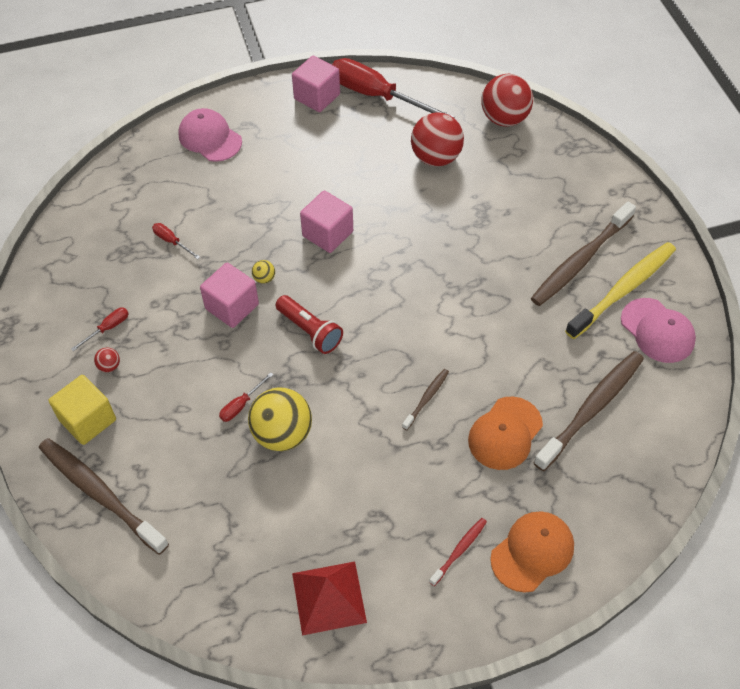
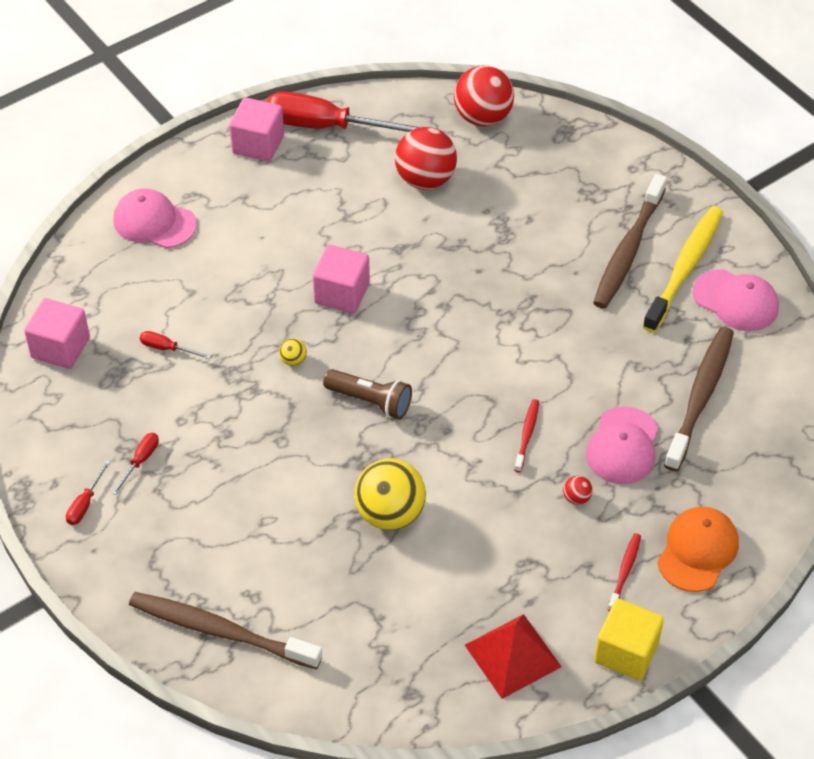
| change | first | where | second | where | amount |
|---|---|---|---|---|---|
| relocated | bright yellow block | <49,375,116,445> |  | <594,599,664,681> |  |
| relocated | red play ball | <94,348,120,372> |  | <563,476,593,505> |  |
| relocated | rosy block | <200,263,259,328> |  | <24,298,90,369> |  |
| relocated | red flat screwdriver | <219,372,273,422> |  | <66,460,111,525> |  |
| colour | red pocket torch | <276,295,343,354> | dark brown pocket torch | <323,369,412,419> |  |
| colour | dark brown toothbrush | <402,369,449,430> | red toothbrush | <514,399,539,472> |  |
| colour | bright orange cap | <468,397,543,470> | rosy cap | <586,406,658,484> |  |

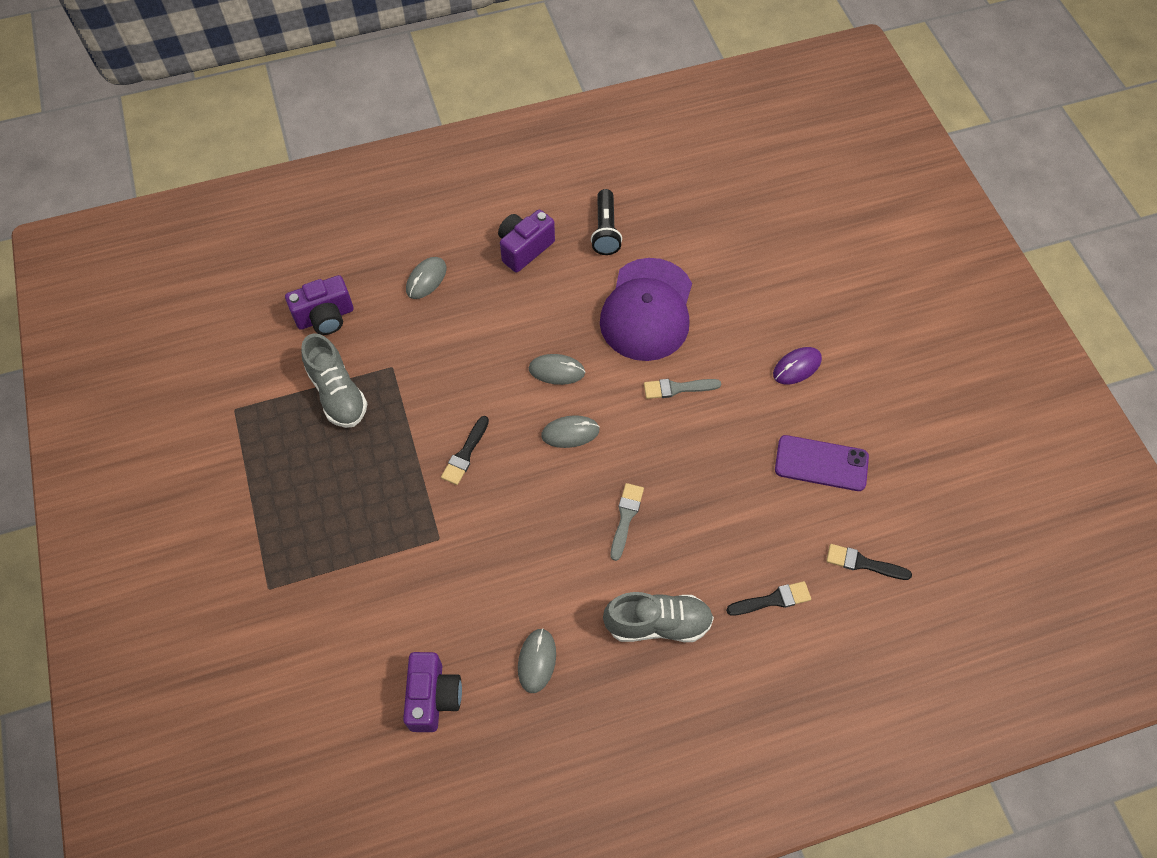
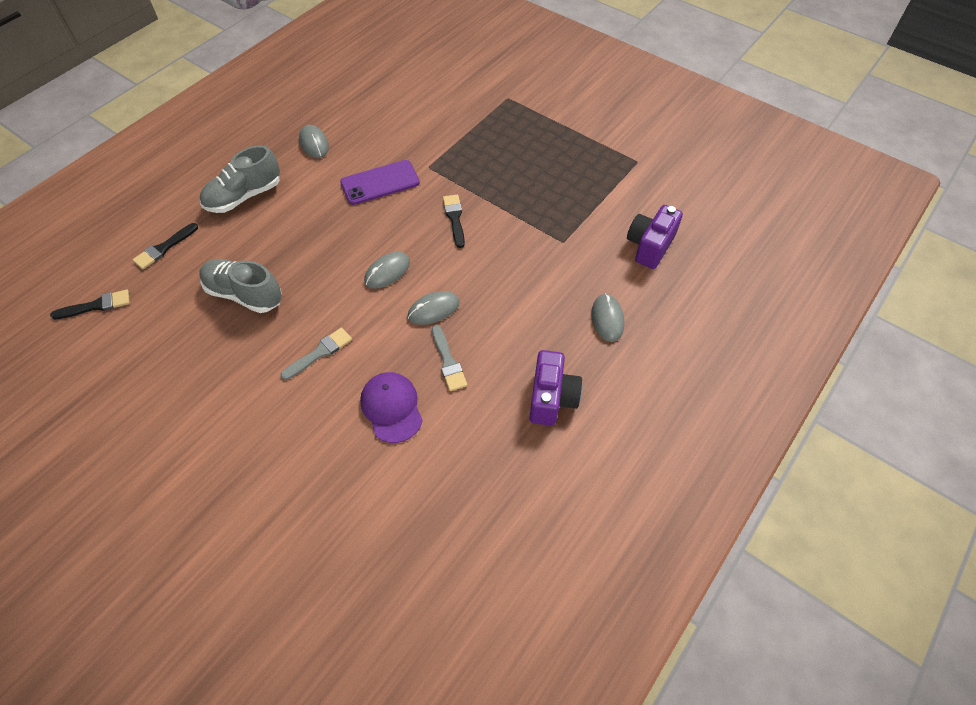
| change | first | where | second | where | amount |
|---|---|---|---|---|---|
| missing | royal purple compact camera | <403,652,462,732> |  |  |  |
| missing | jet-black pocket torch | <591,189,622,255> |  |  |  |
| missing | royal purple PC mouse | <773,347,822,385> |  |  |  |
| relocated | ash-grey shoe | <301,333,368,428> |  | <199,259,282,313> |  |
| relocated | ash-grey paint brush | <611,483,644,561> |  | <432,325,467,391> |  |
| relocated | royal purple mobile phone | <775,435,869,491> |  | <340,160,420,205> |  |
| size | royal purple cap | <600,258,692,361> |  | <360,372,423,443> | x0.58 |

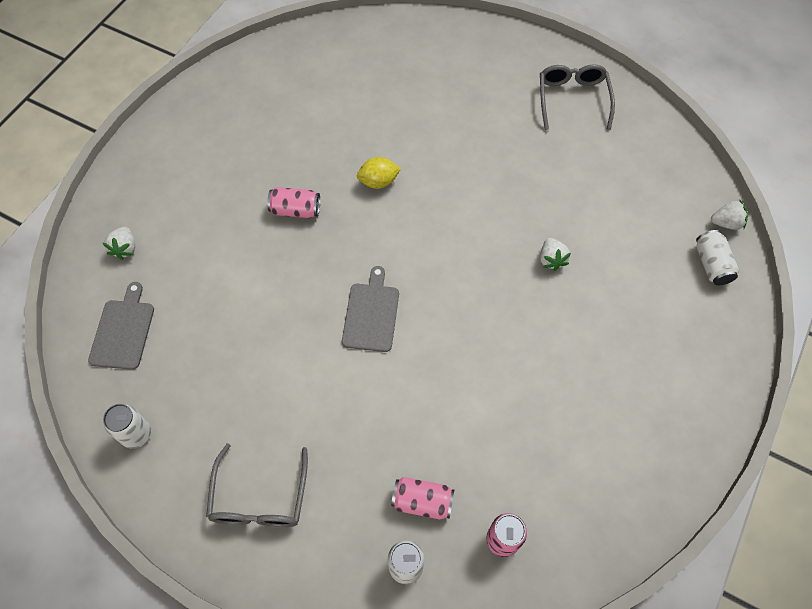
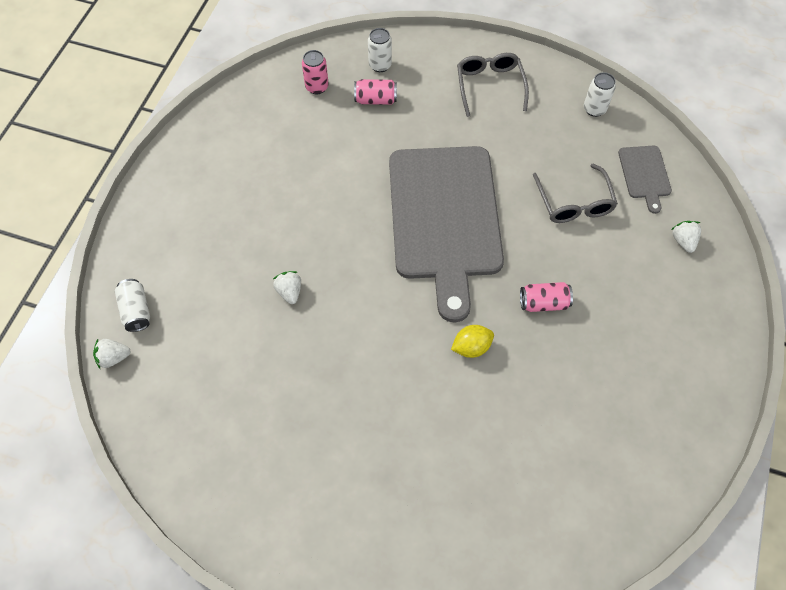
| change | first | where | second | where | amount |
|---|---|---|---|---|---|
| relocated | ash-grey eyeglasses | <540,64,615,130> |  | <533,164,618,223> |  |
| size | ash-grey chopping board | <342,266,399,352> |  | <389,146,504,322> | x2.41 |

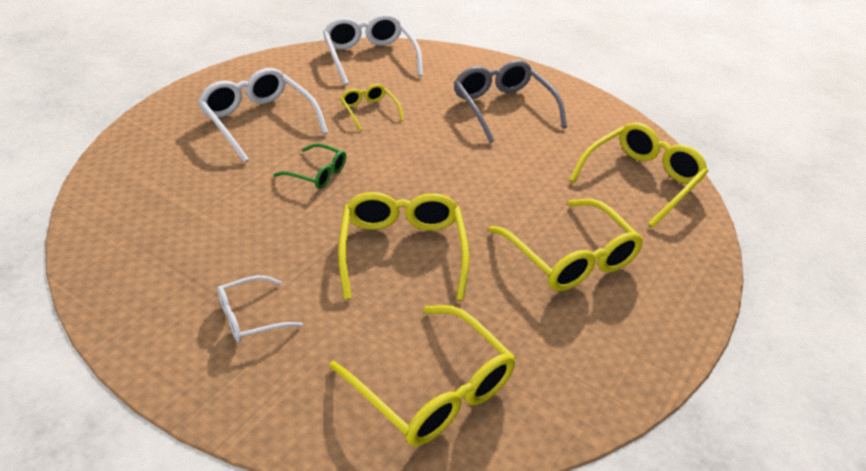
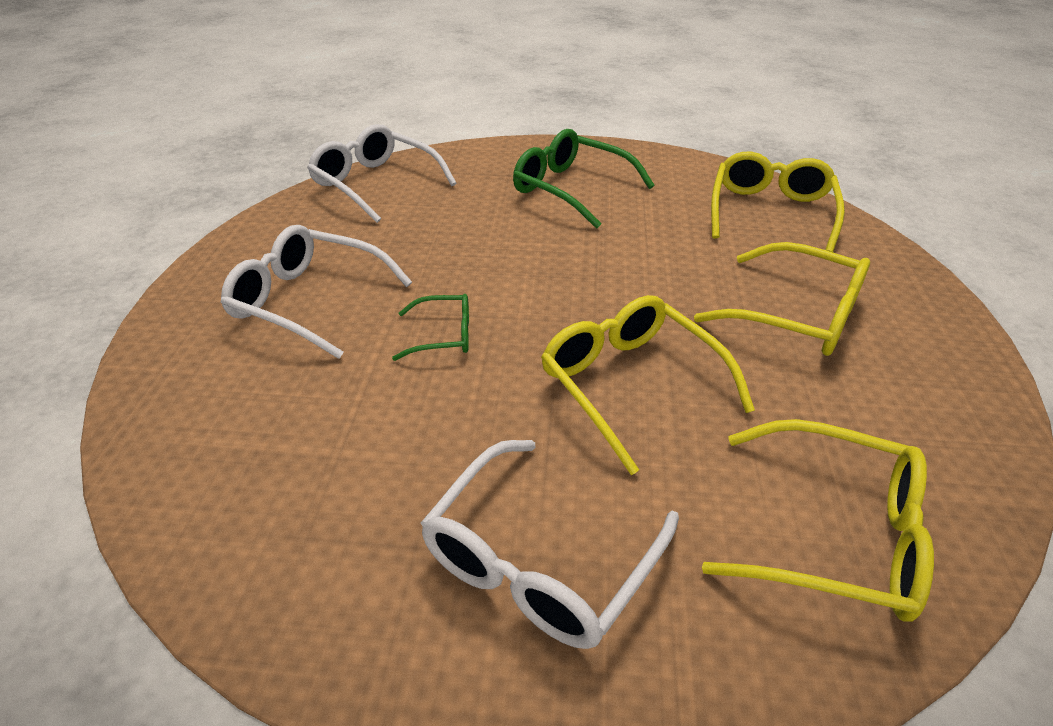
| change | first | where | second | where | amount |
|---|---|---|---|---|---|
| missing | bright yellow eyeglasses | <340,84,404,131> |  |  |  |
| colour | ash-grey eyeglasses | <454,60,567,143> | leaf-green eyeglasses | <513,129,654,229> |  |
| size | snow-white eyeglasses | <217,275,303,342> |  | <421,440,679,649> | x1.85 |

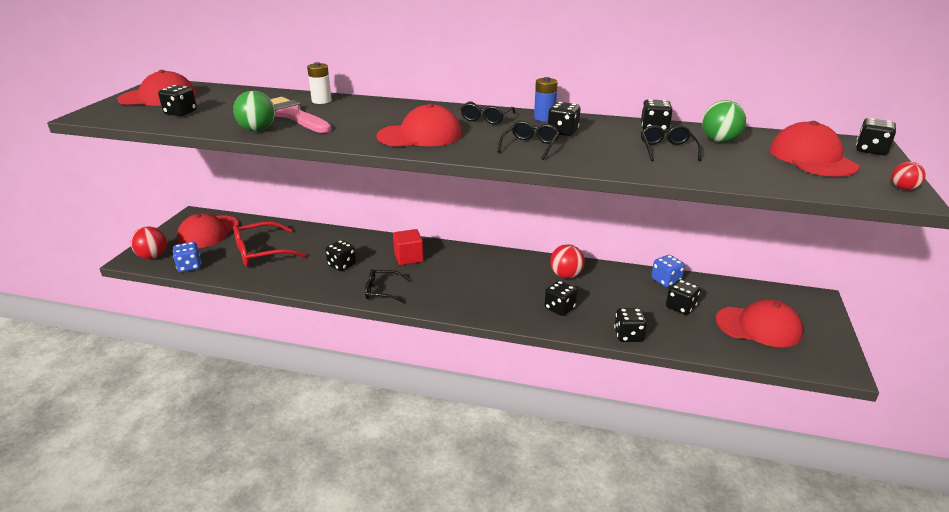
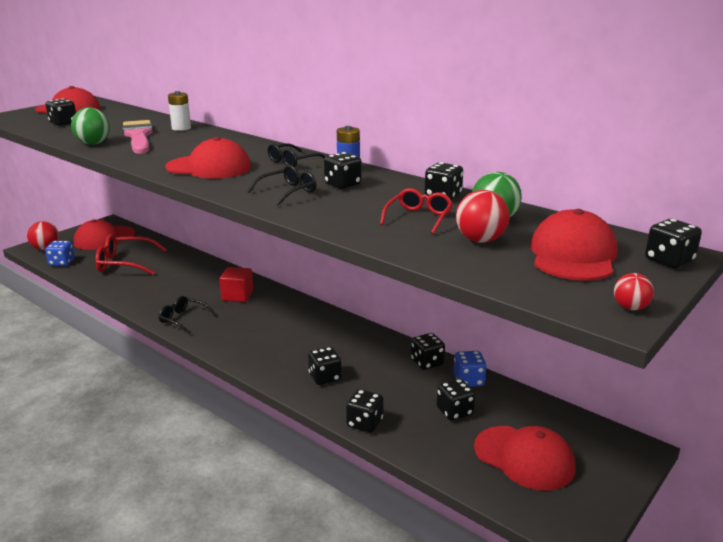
| change | first | where | second | where | amount |
|---|---|---|---|---|---|
| relocated | jet-black game die | <325,240,356,271> |  | <411,333,445,370> |  |
| relocated | red play ball | <550,244,585,279> |  | <456,190,510,243> |  |
| colour | jet-black eyeglasses | <641,125,702,161> | red eyeglasses | <380,188,453,234> |  |

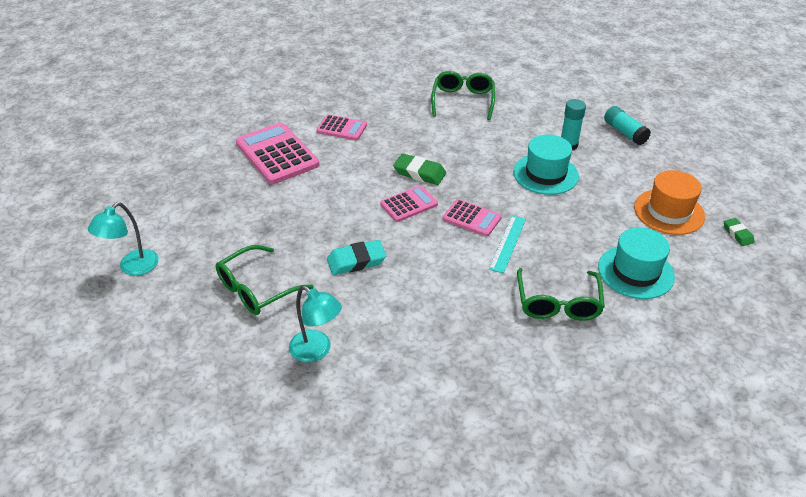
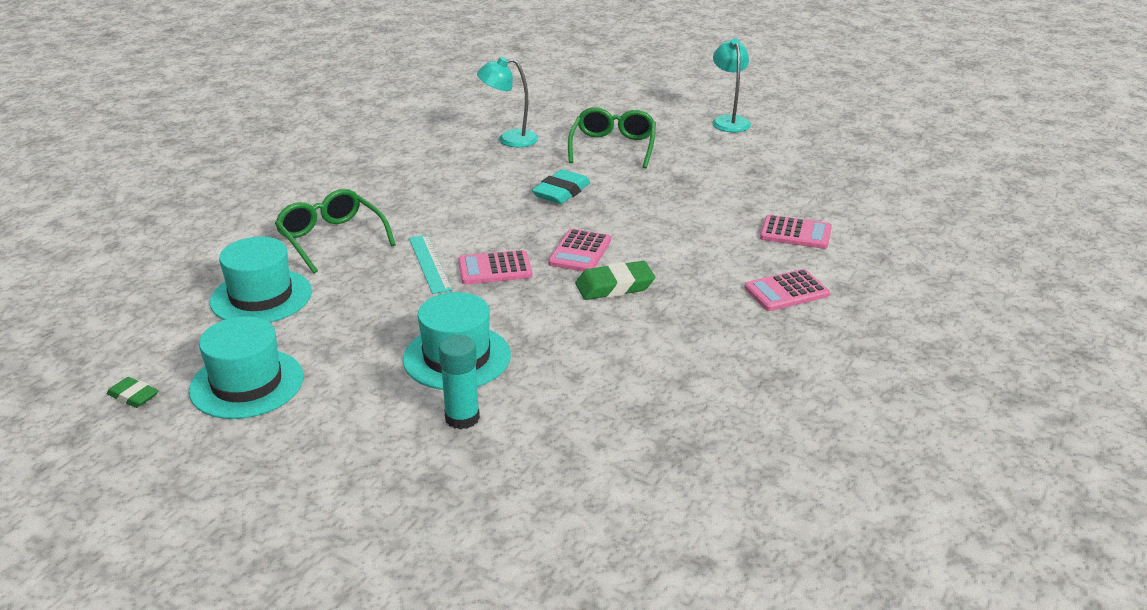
| change | first | where | second | where | amount |
|---|---|---|---|---|---|
| missing | leaf-green eyeglasses | <431,71,495,120> |  |  |  |
| missing | turquoise stick of glue | <604,106,651,145> |  |  |  |
| colour | bright orange tall hat | <634,170,705,235> | turquoise tall hat | <189,316,304,419> |  |
| size | rosy pocket calculator | <236,122,319,184> |  | <760,215,832,249> | x0.56 |

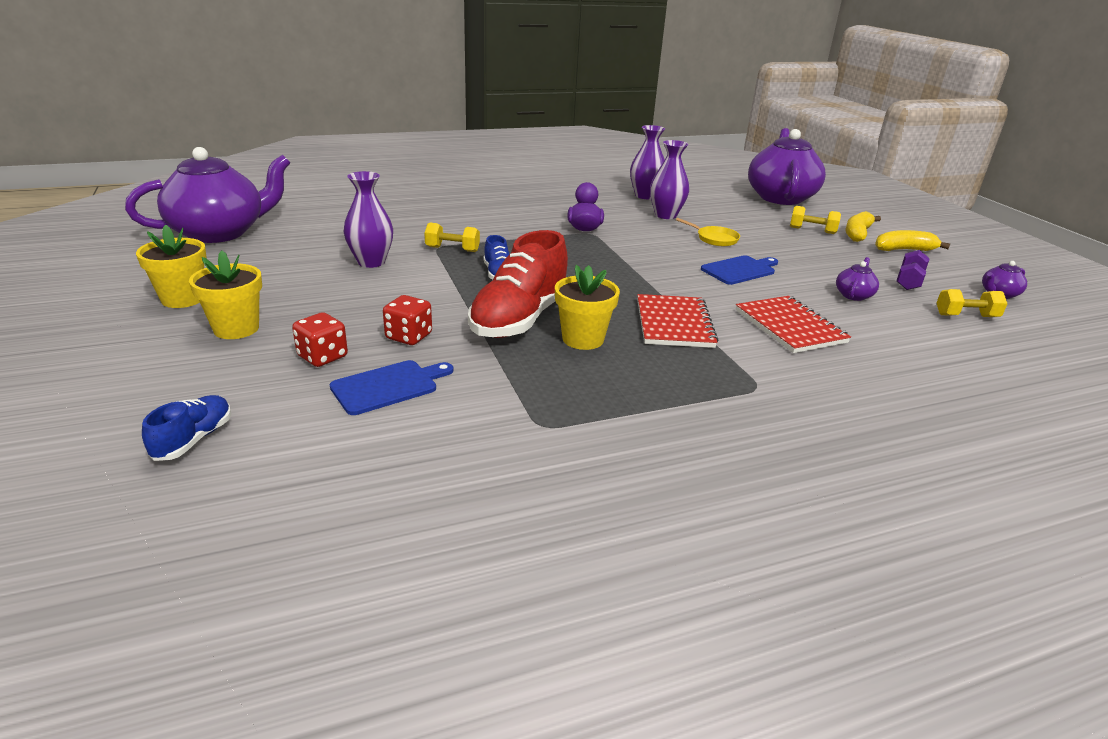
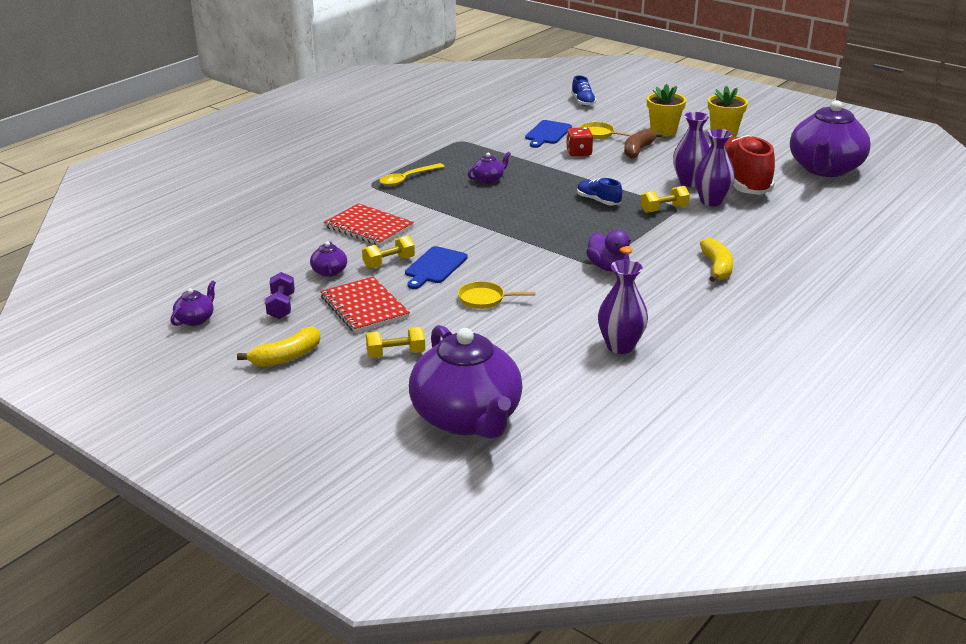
| change | first | where | second | where | amount |
|---|---|---|---|---|---|
| appeared |  |  | bright yellow spoon | <379,163,445,186> |  |
| appeared |  |  | dark brown banana fruit | <624,129,663,159> |  |
| relocated | red shoe | <468,230,568,338> |  | <725,135,775,195> |  |
| relocated | red notebook | <637,294,719,348> |  | <320,277,410,333> |  |
| relocated | royal purple tall vase | <650,140,689,219> |  | <694,129,735,206> |  |
| relocated | bright yellow banana fruit | <845,211,881,242> |  | <700,238,733,282> |  |
| relocated | bright yellow hand weight | <937,289,1007,317> |  | <362,235,415,269> |  |
| exchanged | red game die | <292,312,348,367> | bright yellow pan | <579,122,634,139> |  |
| exchanged | bright yellow plant pot | <555,265,620,350> | royal purple tea pot | <468,151,511,183> |  |

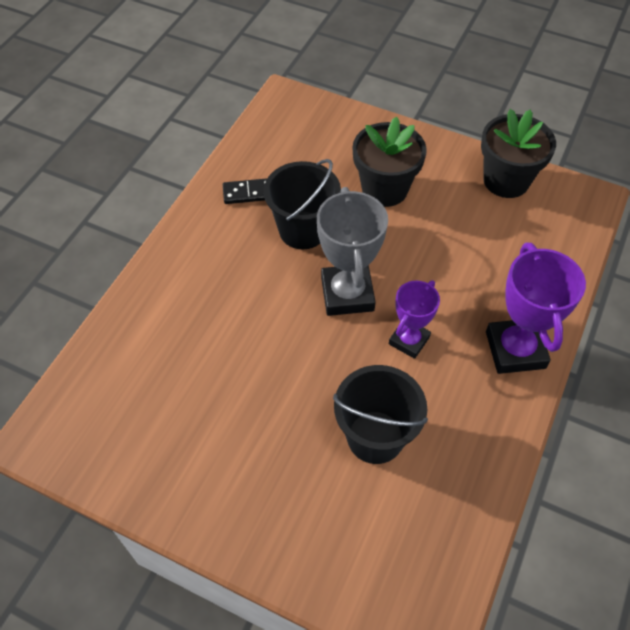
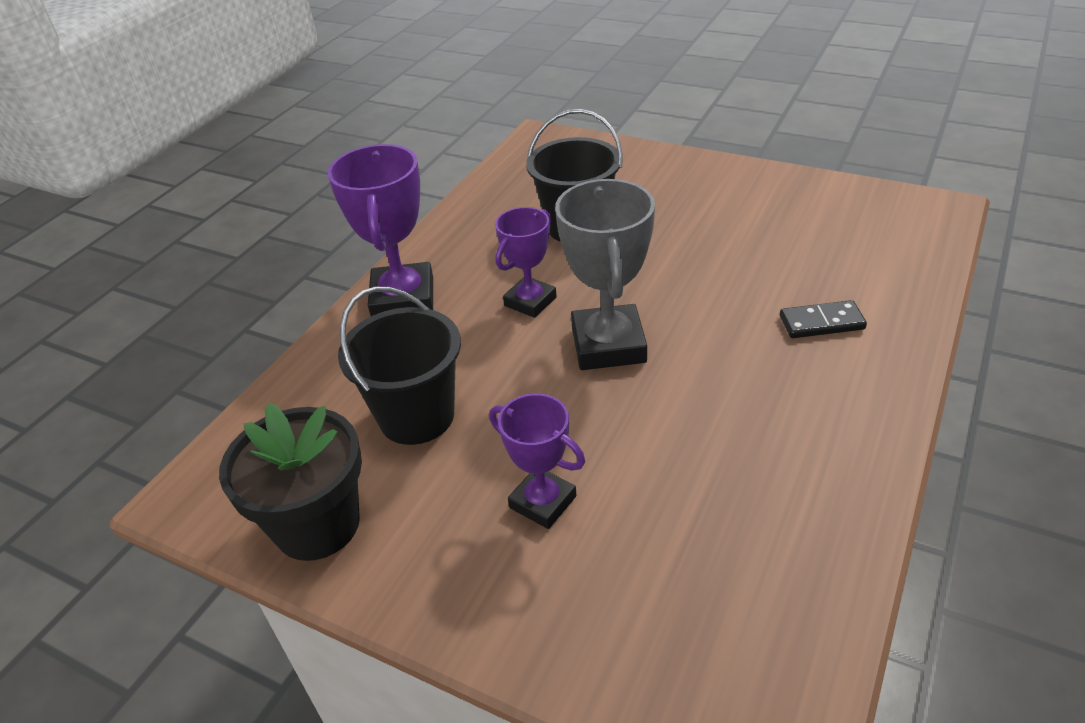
| change | first | where | second | where | amount |
|---|---|---|---|---|---|
| relocated | jet-black domino | <223,178,267,204> |  | <780,300,867,338> |  |
| relocated | jet-black sand bucket | <264,159,341,249> |  | <338,286,461,445> |  |
| exchanged | jet-black plant pot | <353,116,427,207> | royal purple award cup | <489,393,585,529> |  |

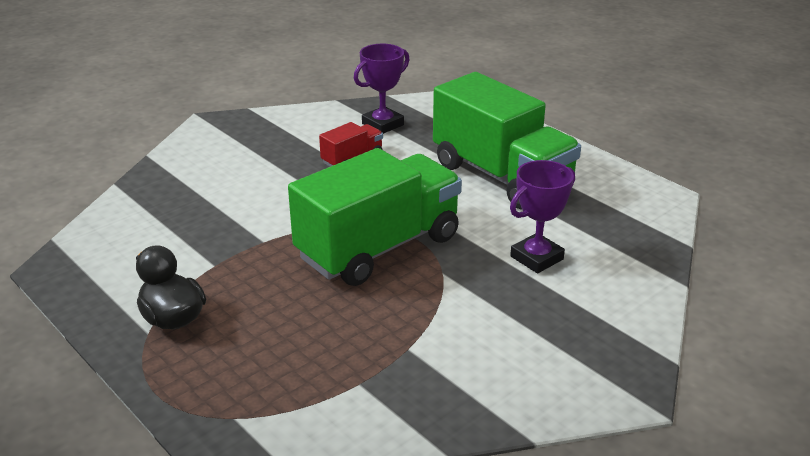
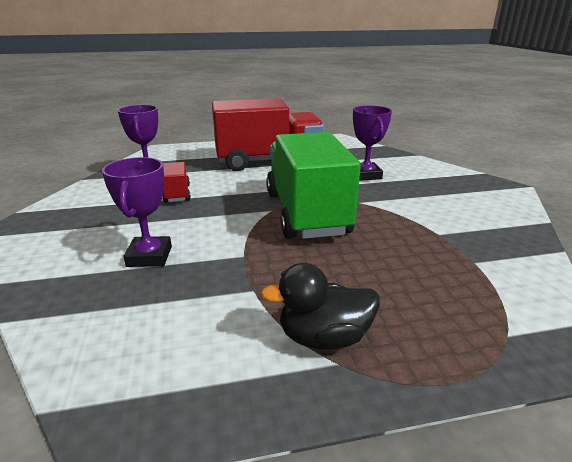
| change | first | where | second | where | amount |
|---|---|---|---|---|---|
| appeared |  |  | royal purple award cup | <102,157,172,267> |  |
| colour | leaf-green toy truck | <433,72,581,209> | red toy truck | <212,98,324,171> |  |

